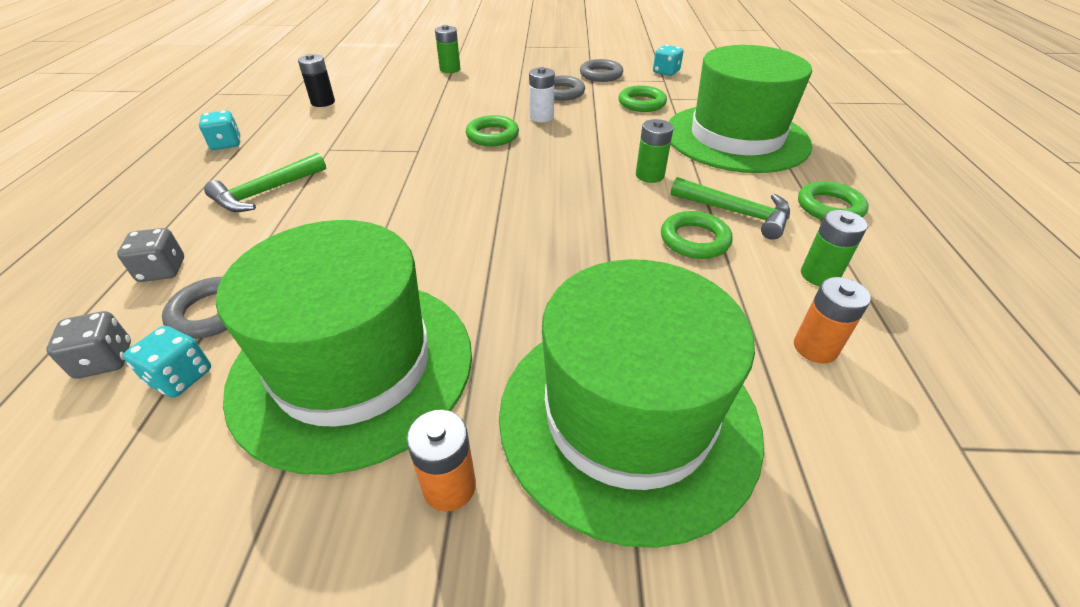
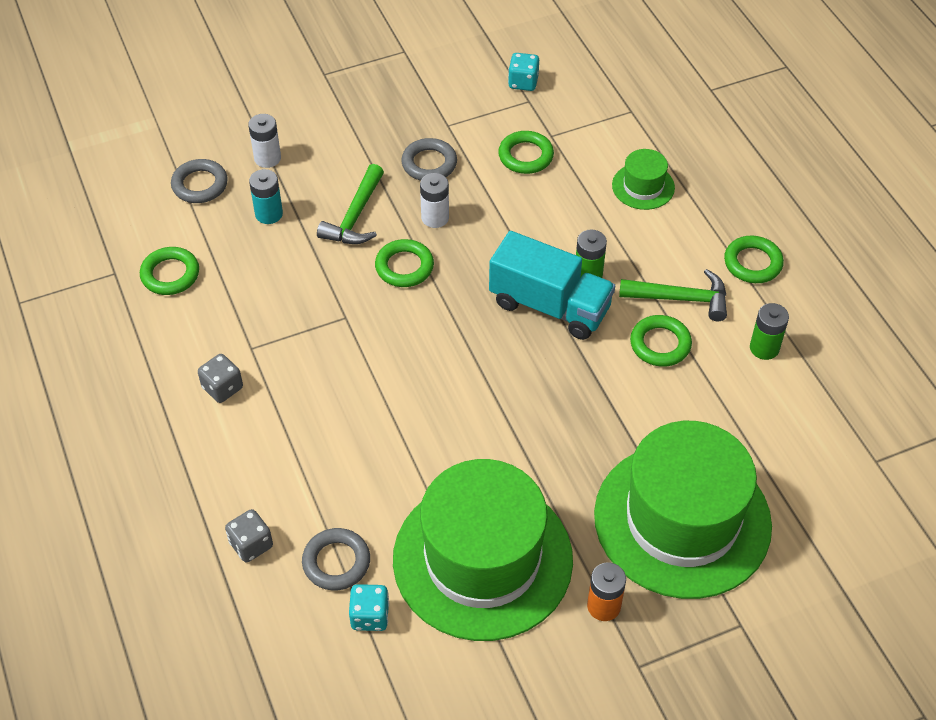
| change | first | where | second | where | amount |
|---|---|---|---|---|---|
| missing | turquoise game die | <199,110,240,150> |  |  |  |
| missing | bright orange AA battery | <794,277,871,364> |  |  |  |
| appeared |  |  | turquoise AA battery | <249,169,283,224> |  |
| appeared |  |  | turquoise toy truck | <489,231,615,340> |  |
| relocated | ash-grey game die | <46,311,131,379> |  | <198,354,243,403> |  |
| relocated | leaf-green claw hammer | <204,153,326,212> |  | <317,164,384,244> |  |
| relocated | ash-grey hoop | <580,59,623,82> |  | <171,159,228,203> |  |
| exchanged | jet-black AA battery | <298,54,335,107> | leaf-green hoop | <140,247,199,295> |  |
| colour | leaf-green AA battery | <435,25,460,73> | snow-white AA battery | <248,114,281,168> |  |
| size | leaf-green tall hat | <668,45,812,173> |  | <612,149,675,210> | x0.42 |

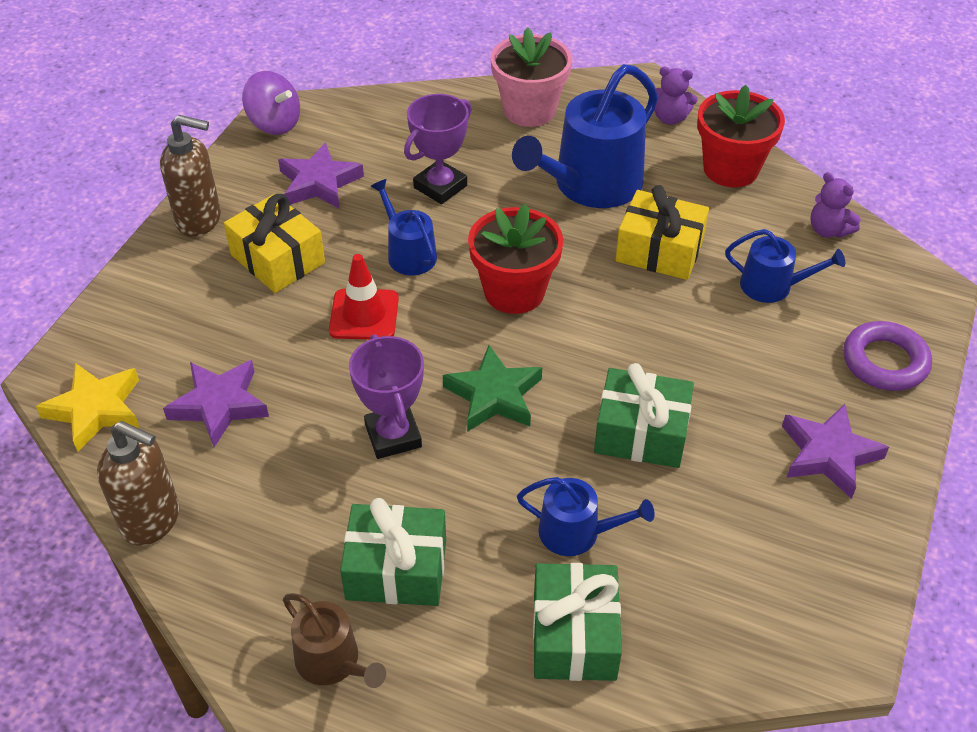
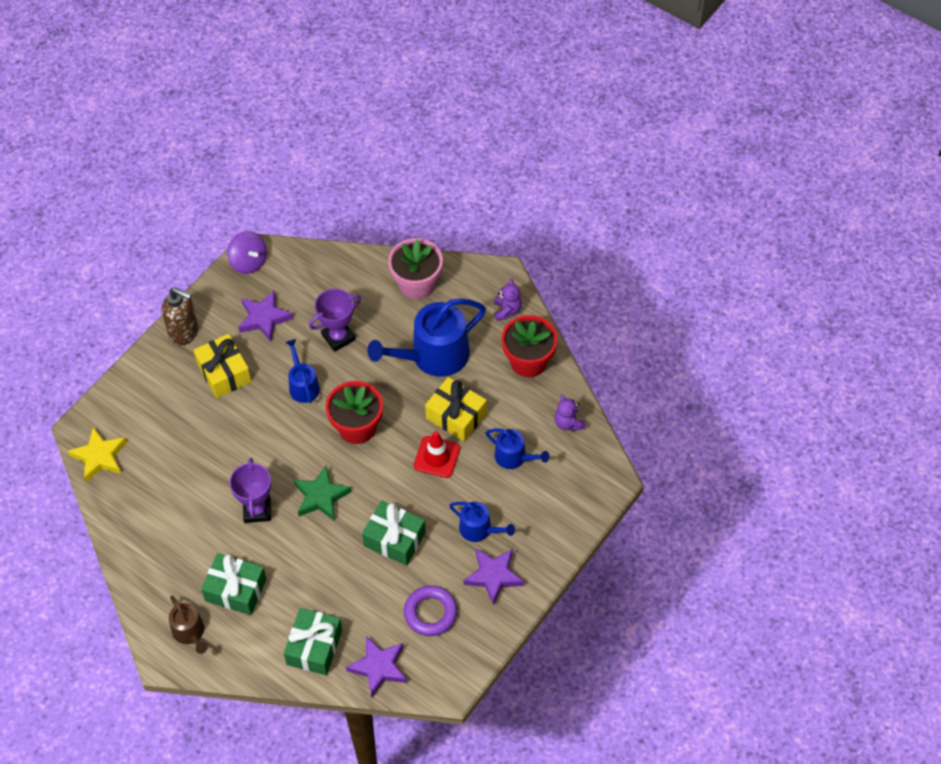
| change | first | where | second | where | amount |
|---|---|---|---|---|---|
| missing | dark brown pump bottle | <97,421,179,546> |  |  |  |
| relocated | royal purple five-pointed star | <163,360,269,447> |  | <346,636,407,698> |  |
| relocated | red traffic cone | <329,254,399,340> |  | <414,431,460,478> |  |
| relocated | blue watering pot | <517,477,655,556> |  | <449,502,515,542> |  |
| relocated | royal purple hoop | <843,321,932,391> |  | <404,585,458,636> |  |
| spun | royal purple teddy bear | <655,67,698,125> |  | <494,278,522,321> | 120 degrees counterclockwise |

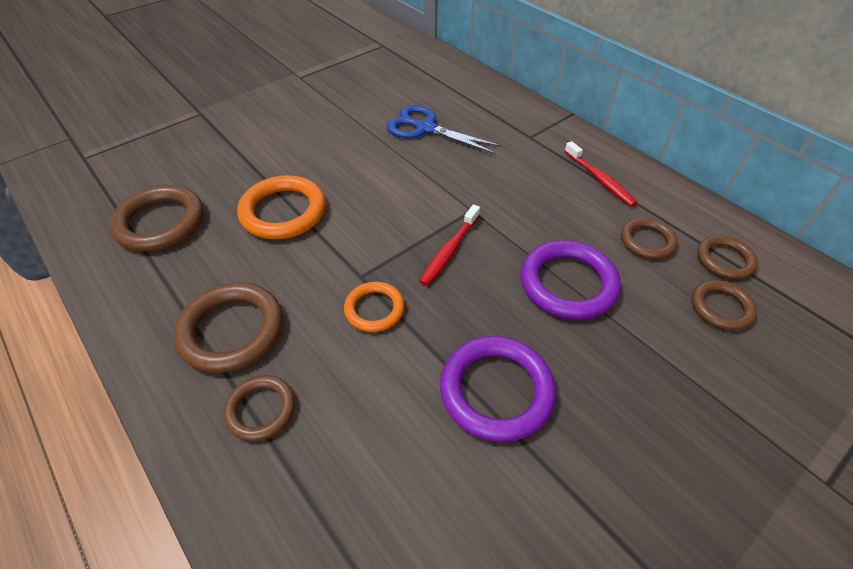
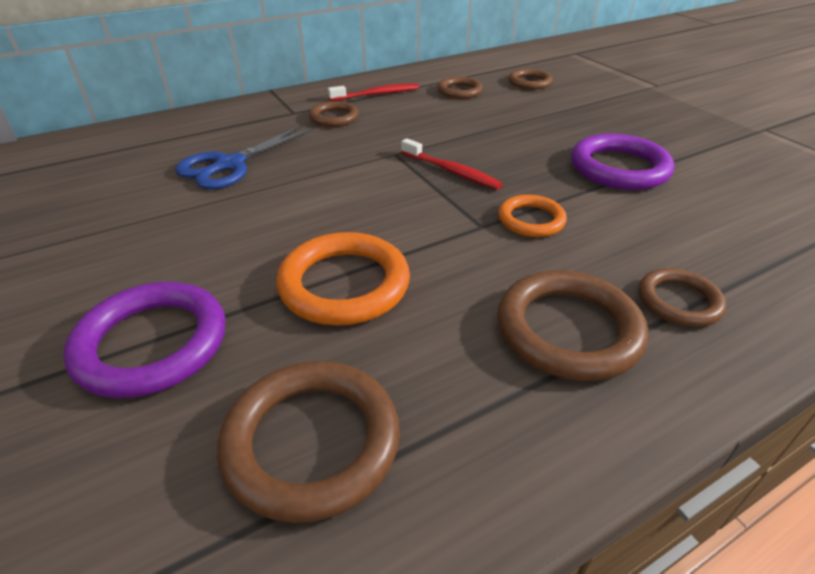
| change | first | where | second | where | amount |
|---|---|---|---|---|---|
| relocated | royal purple hoop | <520,240,621,320> |  | <64,282,226,398> |  |
| relocated | dark brown hoop | <697,235,758,279> |  | <309,101,359,127> |  |

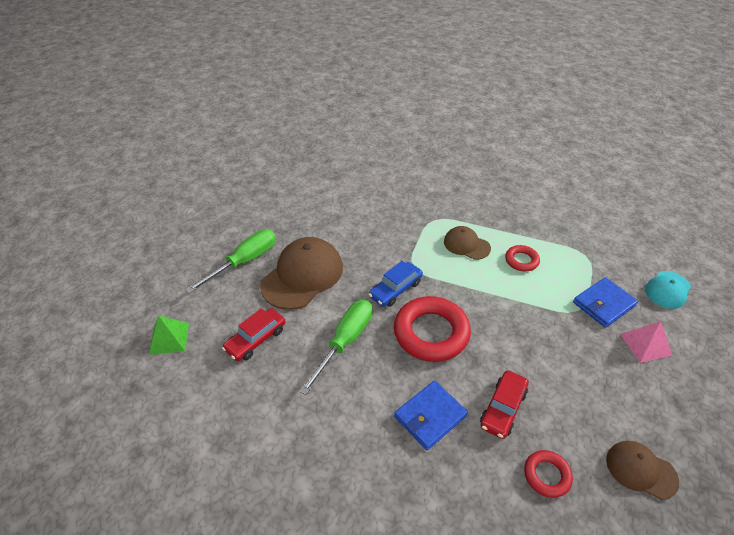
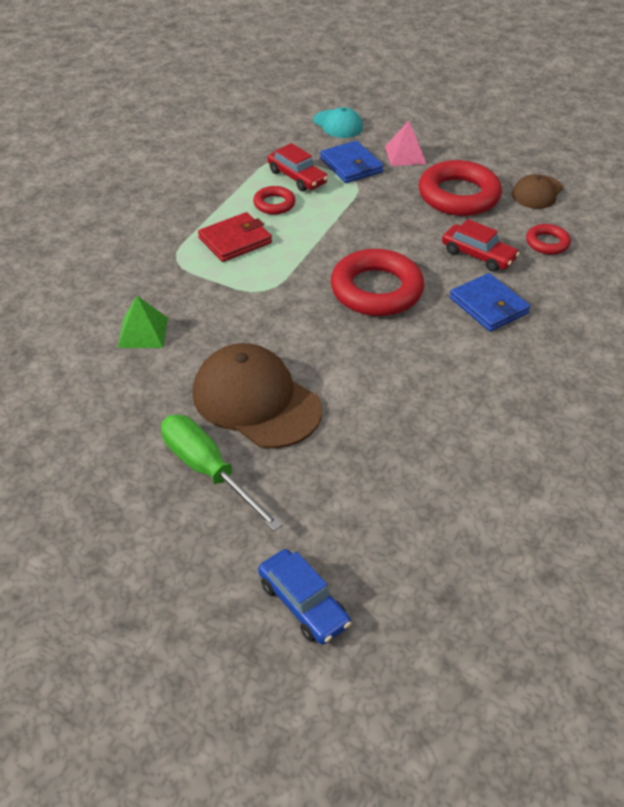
| change | first | where | second | where | amount |
|---|---|---|---|---|---|
| missing | leaf-green flat screwdriver | <299,300,373,395> |  |  |  |
| appeared |  |  | red hoop | <419,160,502,216> |  |
| relocated | leaf-green solid pyramid | <149,315,189,355> |  | <118,296,168,348> |  |
| relocated | red toy car | <222,308,285,361> |  | <268,143,328,191> |  |
| relocated | blue toy car | <368,261,423,307> |  | <258,549,351,645> |  |
| exchanged | dark brown cap | <444,226,491,260> | red billfold | <198,212,272,262> |  |

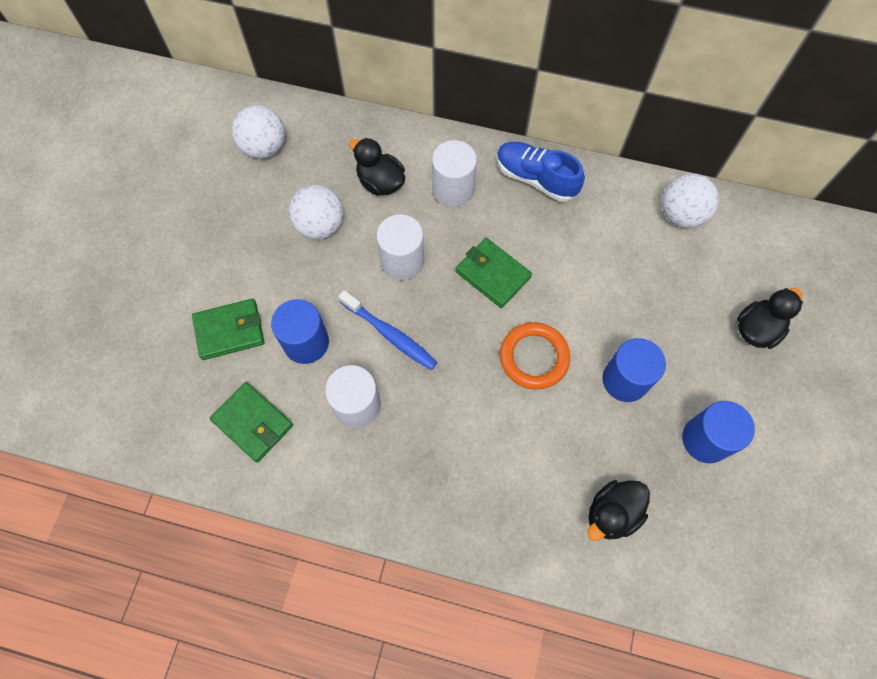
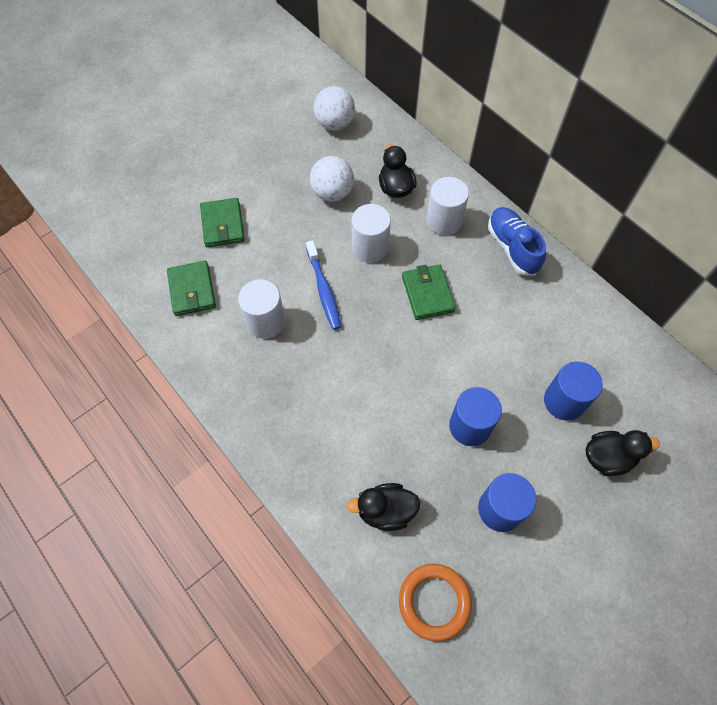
| change | first | where | second | where | amount |
|---|---|---|---|---|---|
| missing | snow-white play ball | <662,173,719,228> |  |  |  |
| relocated | blue solid cylinder | <271,299,329,364> |  | <544,361,603,421> |  |
| relocated | bright orange hoop | <500,322,570,389> |  | <399,564,472,642> |  |
| spun | leaf-green billfold | <192,299,264,360> |  | <200,198,245,247> | 60 degrees clockwise |

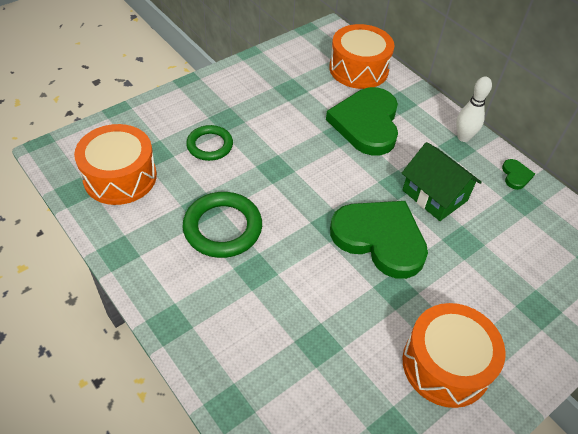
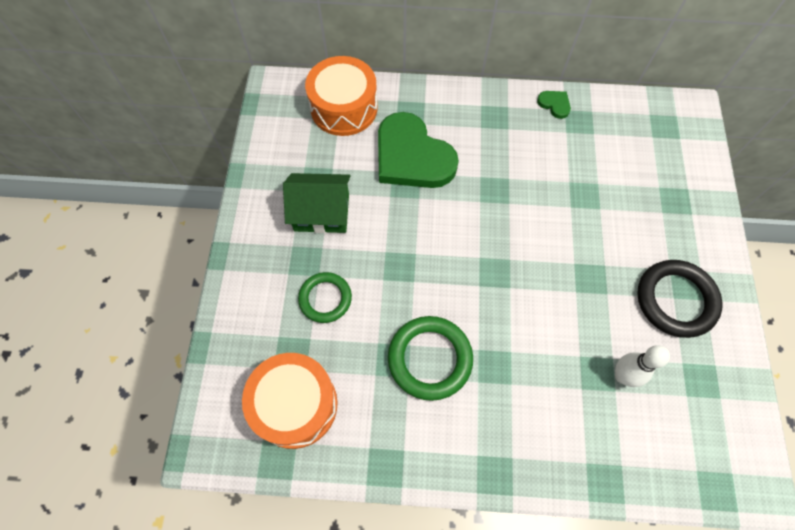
| change | first | where | second | where | amount |
|---|---|---|---|---|---|
| missing | leaf-green heart | <330,201,428,279> |  |  |  |
| relocated | leaf-green cottage | <402,142,482,221> |  | <283,173,351,233> |  |
| relocated | snow-white bowling pin | <456,76,492,142> |  | <615,345,670,387> |  |
| exchanged | bright orange toy drum | <402,303,506,408> | jet-black hoop | <637,260,723,338> |  |

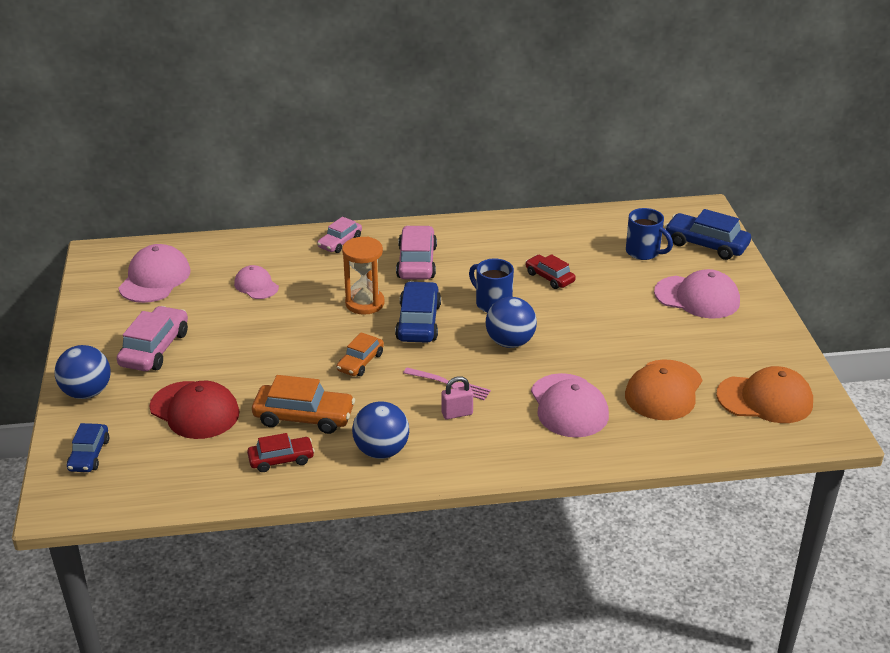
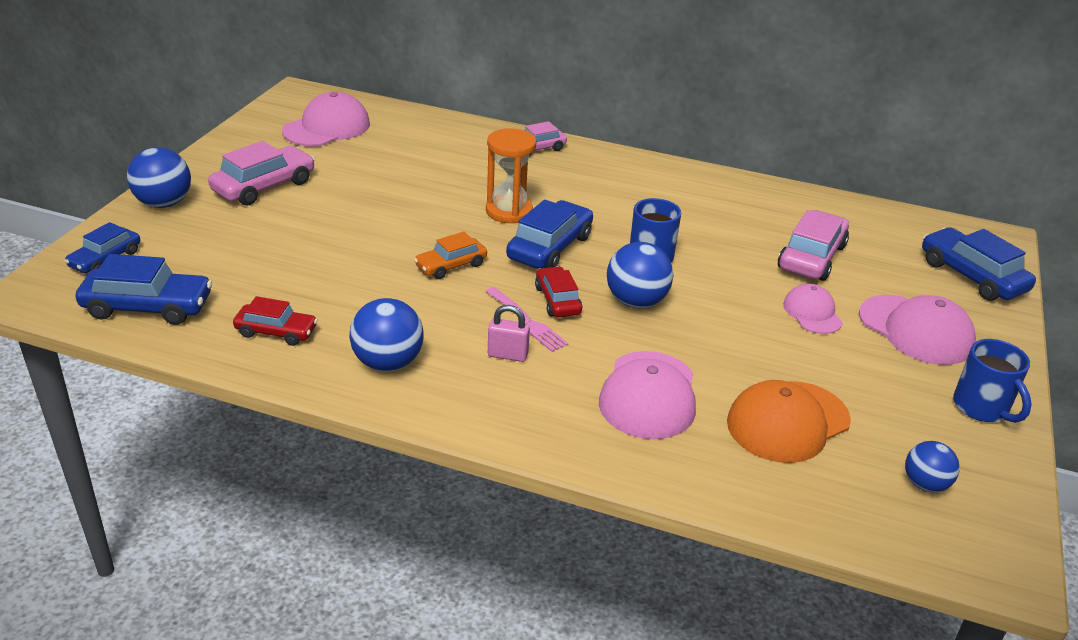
| change | first | where | second | where | amount |
|---|---|---|---|---|---|
| missing | red cap | <149,381,240,439> |  |  |  |
| missing | bright orange toy car | <252,375,355,434> |  |  |  |
| appeared |  |  | blue toy car | <75,254,212,325> |  |
| relocated | rosy cap | <234,265,279,299> |  | <783,284,843,334> |  |
| relocated | rosy toy car | <396,225,437,280> |  | <778,210,849,281> |  |
| relocated | red toy car | <525,254,576,289> |  | <535,266,582,317> |  |
| relocated | blue mug | <626,208,673,260> |  | <953,339,1032,423> |  |
| exchanged | bright orange cap | <716,366,813,423> | blue play ball | <905,441,960,492> |  |

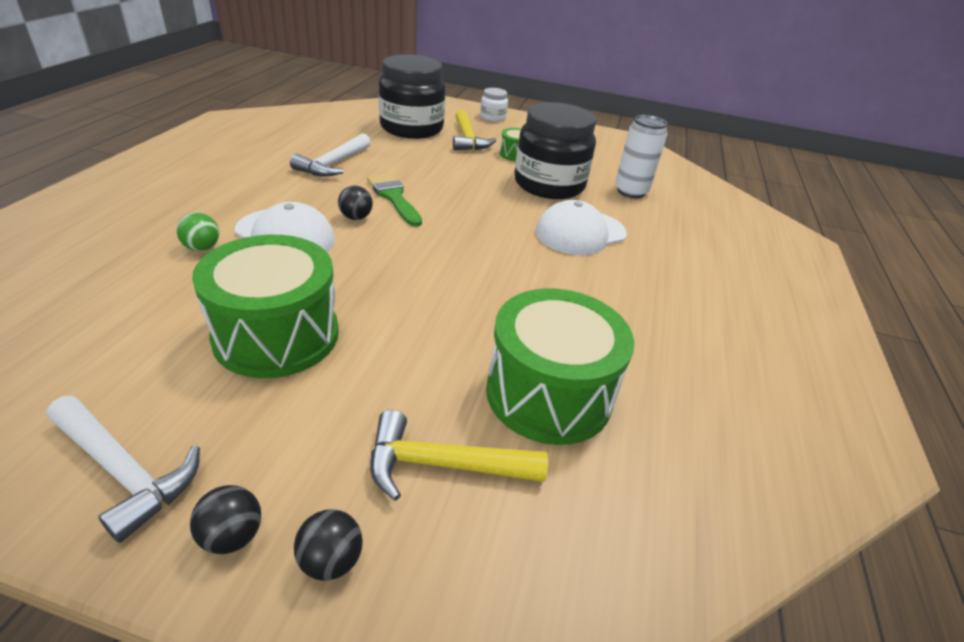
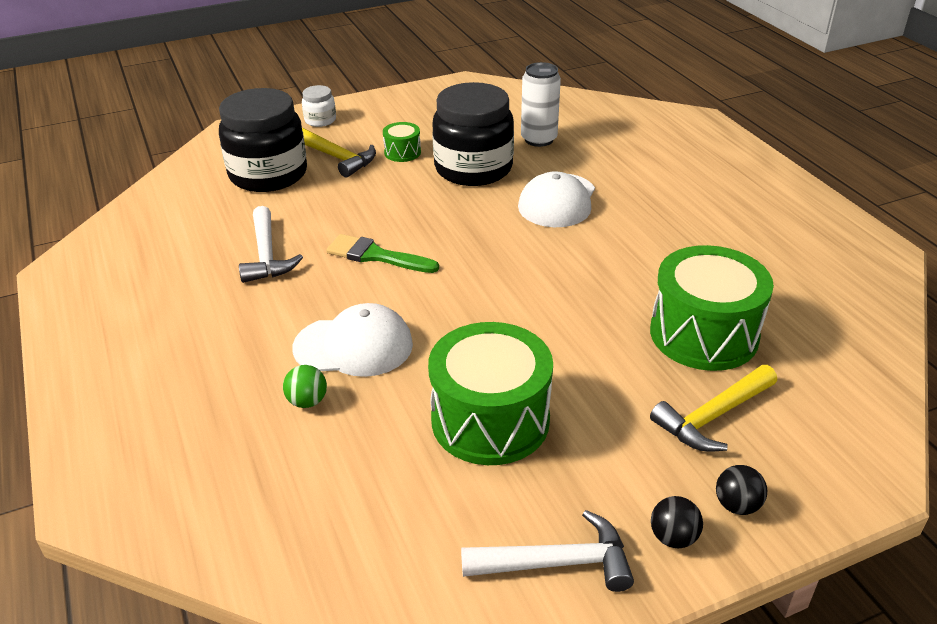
| change | first | where | second | where | amount |
|---|---|---|---|---|---|
| missing | jet-black play ball | <338,186,373,220> |  |  |  |

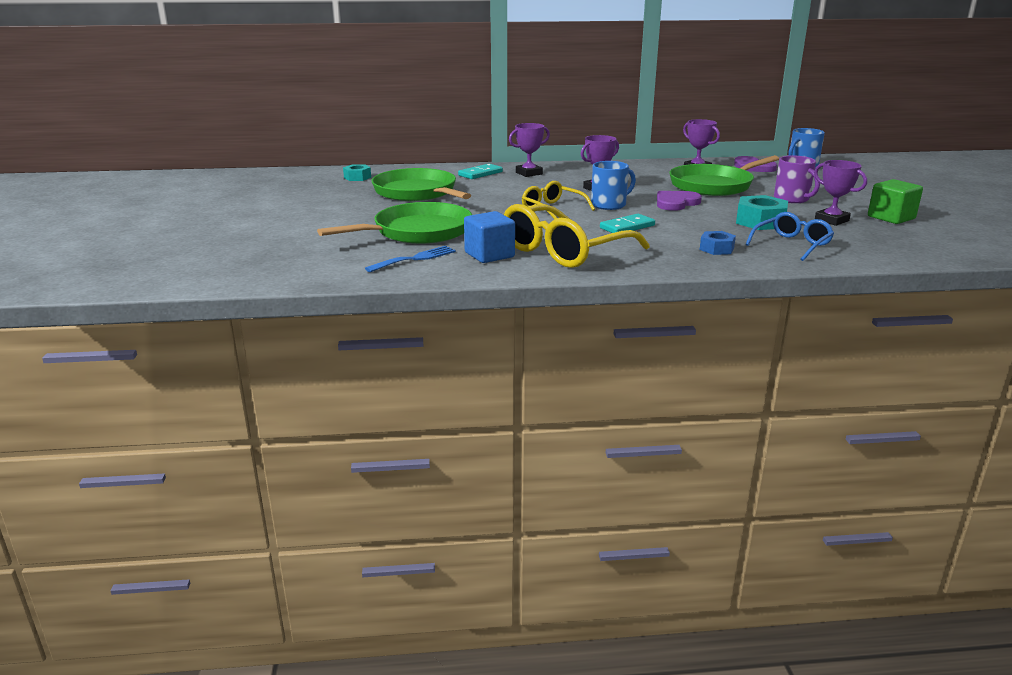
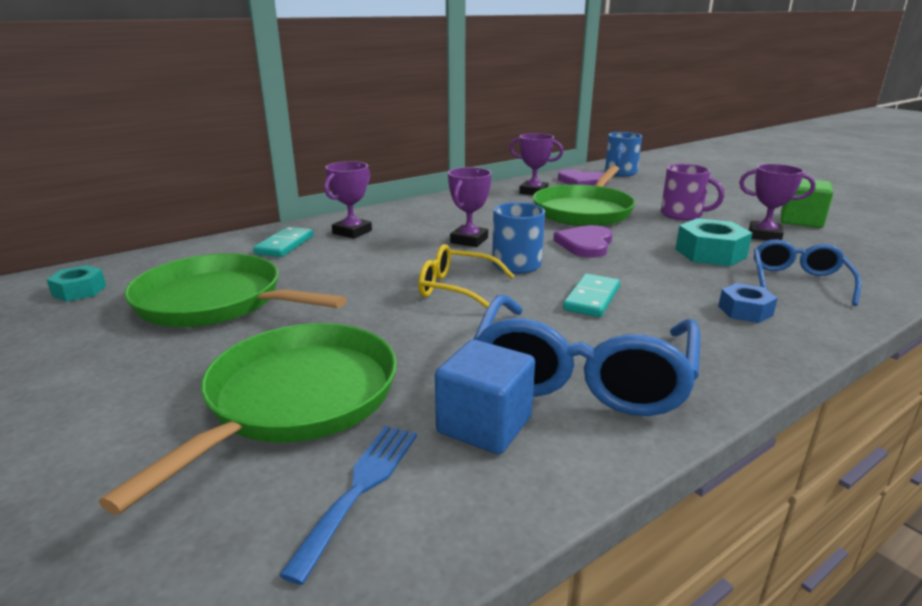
| change | first | where | second | where | amount |
|---|---|---|---|---|---|
| colour | bright yellow eyeglasses | <503,204,650,268> | blue eyeglasses | <474,295,700,416> |  |

